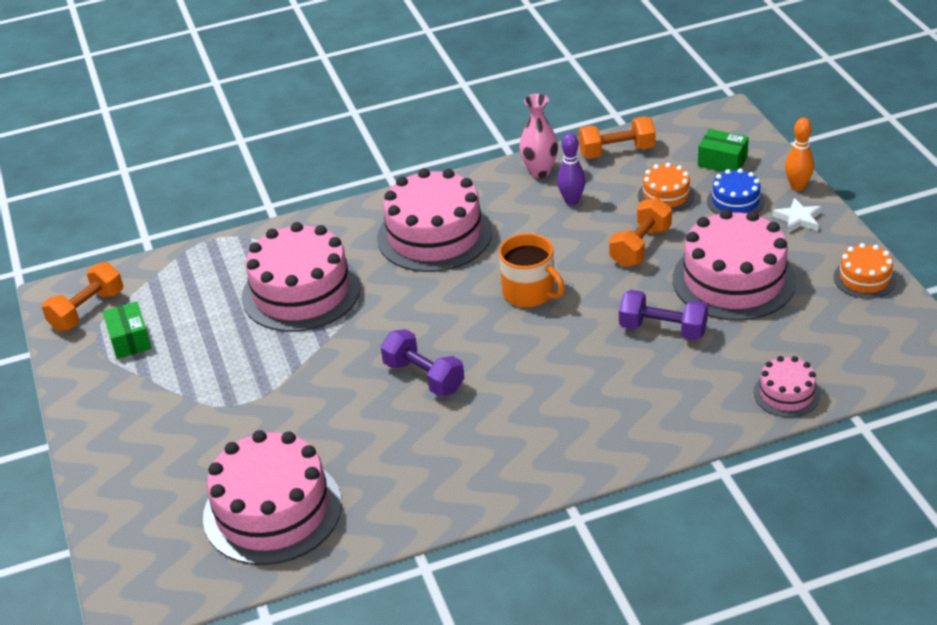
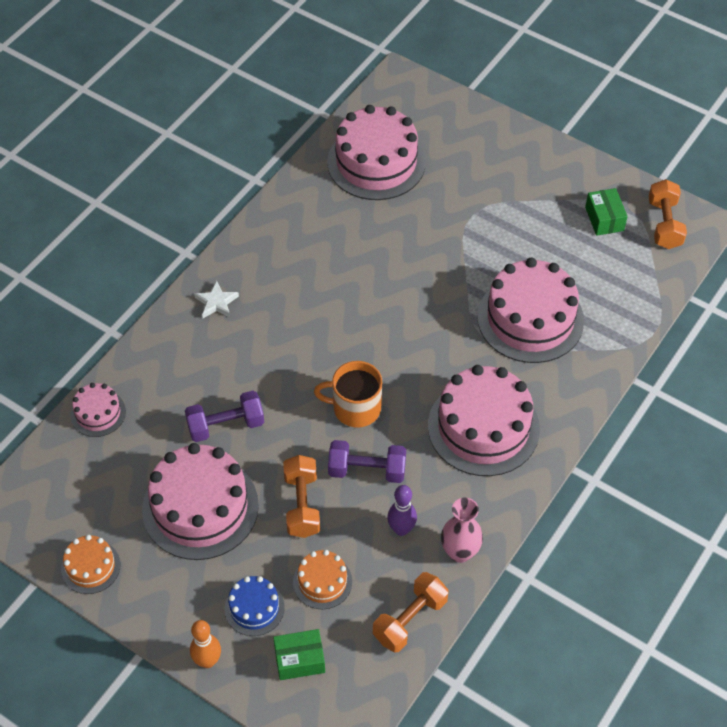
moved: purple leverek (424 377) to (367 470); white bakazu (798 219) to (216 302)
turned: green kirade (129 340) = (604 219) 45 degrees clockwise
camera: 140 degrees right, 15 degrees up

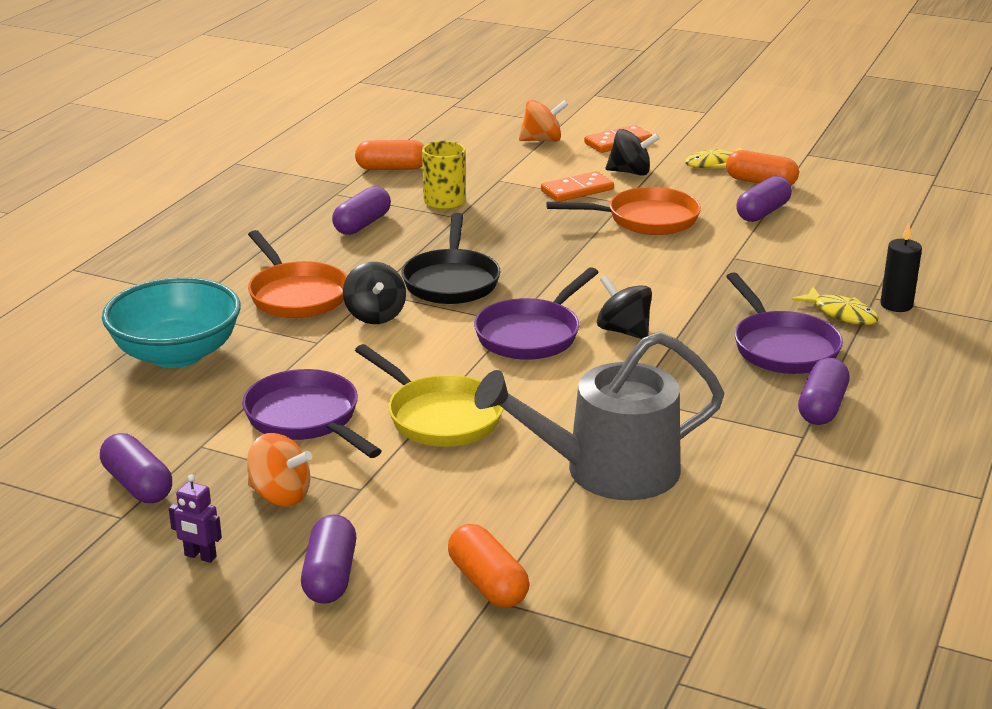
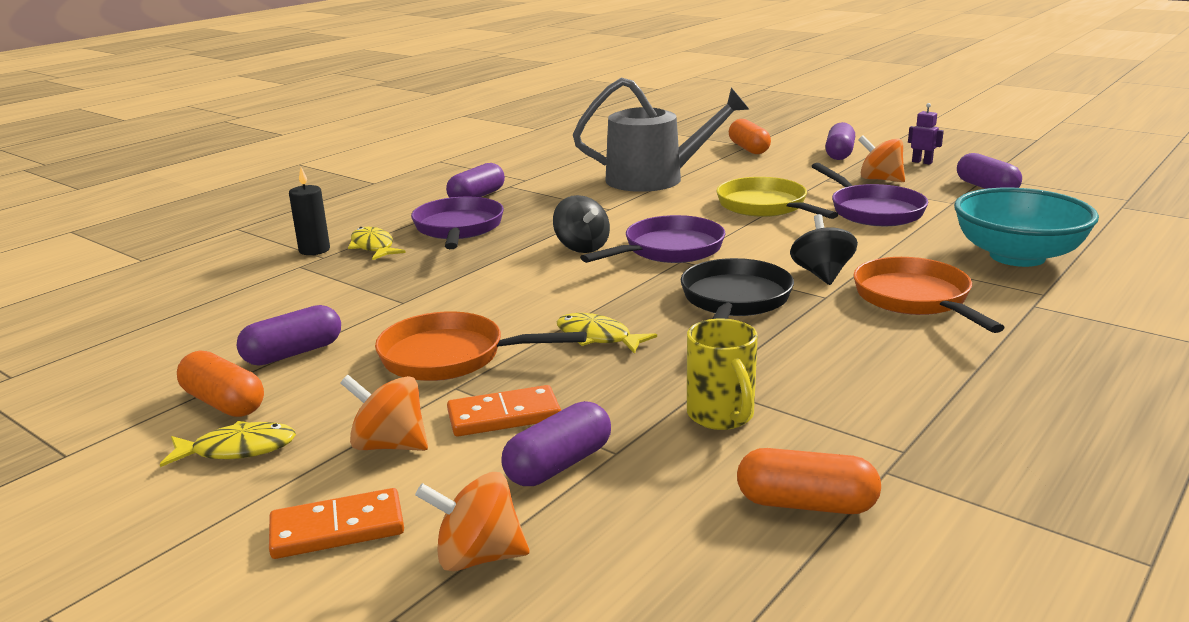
added: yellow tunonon (598 337)
moved: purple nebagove (362 224) to (559 465)
recoloured: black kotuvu (630 172) to orange kotuvu (390 445)
camera: 165 degrees left, 5 degrees down

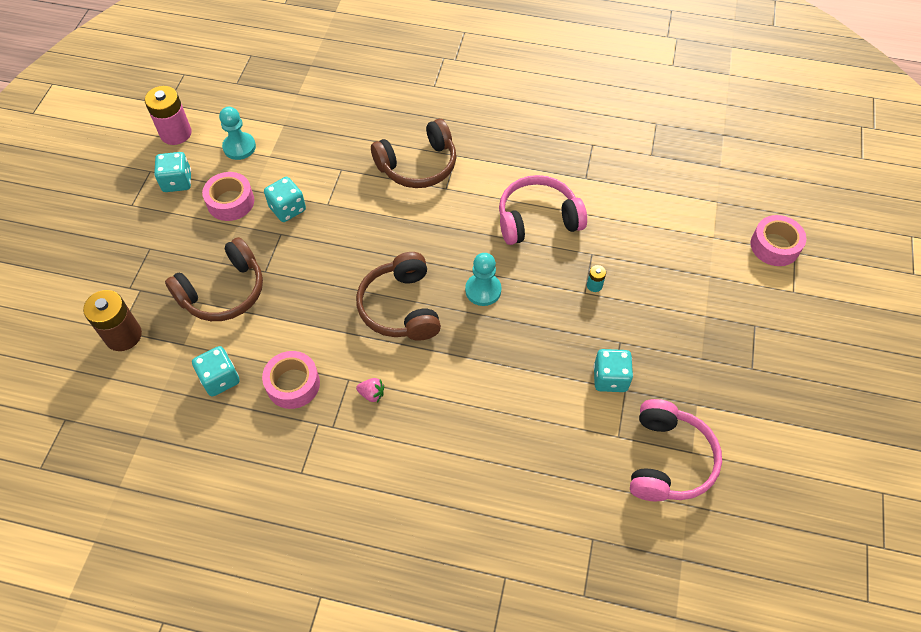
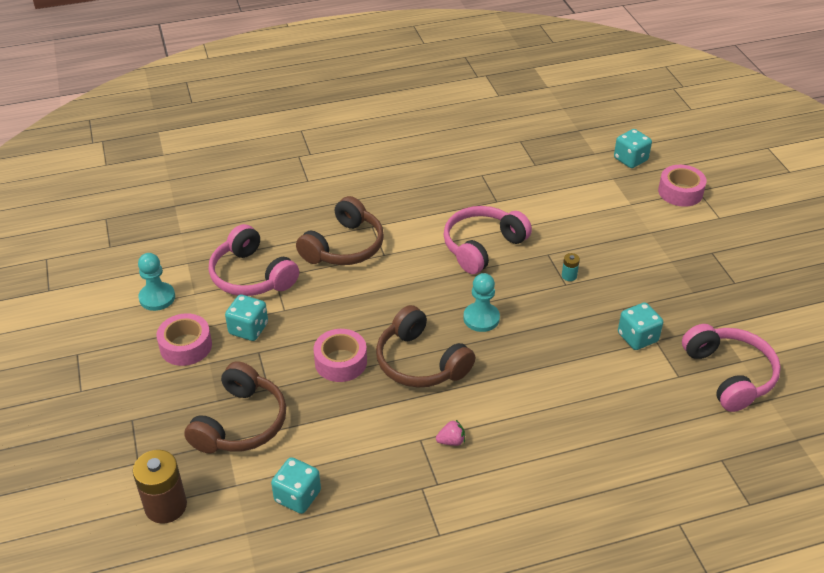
removed: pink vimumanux (176 133)
added: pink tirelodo (251 276)
moved: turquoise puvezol (177 182) to (630 159); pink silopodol (293 384) to (341 362)
camera: 30 degrees left, 15 degrees down

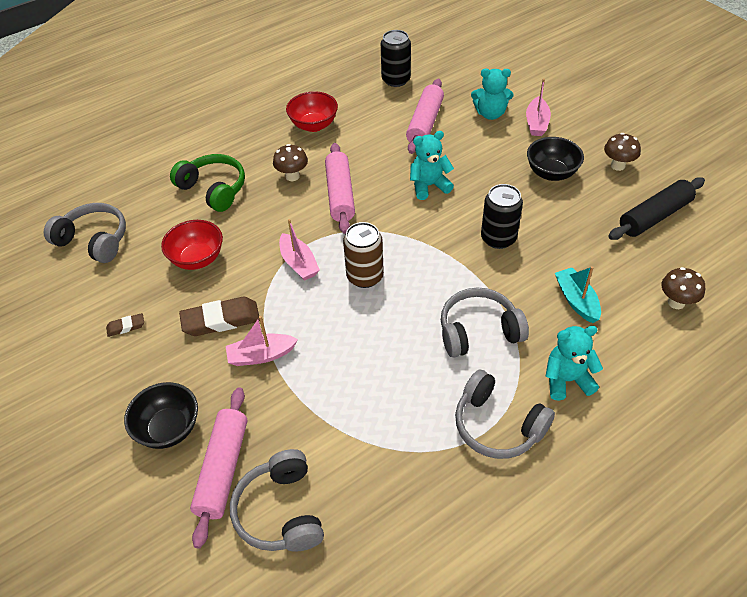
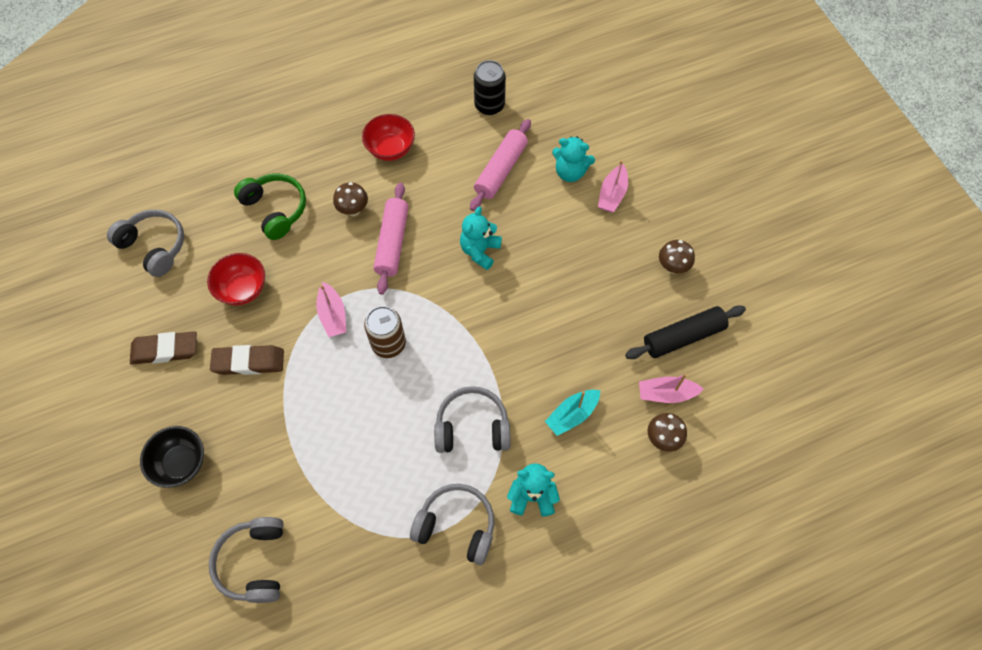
removed: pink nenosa (223 469); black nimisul (498 238); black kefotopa (551 173)
moved: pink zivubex (261 355) to (666 393)
turned: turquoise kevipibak (429 186) = (480 251) 60 degrees counterclockwise; grey tirelodo (497 425) = (456 526) 150 degrees clockwise; turquoise zivubex (576 300) = (572 415) 120 degrees counterclockwise
resized: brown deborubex (126 327) = (165 350) x1.98
camera: 10 degrees right, 15 degrees up

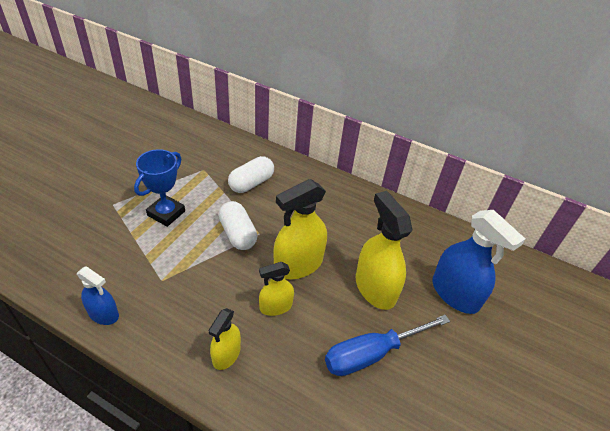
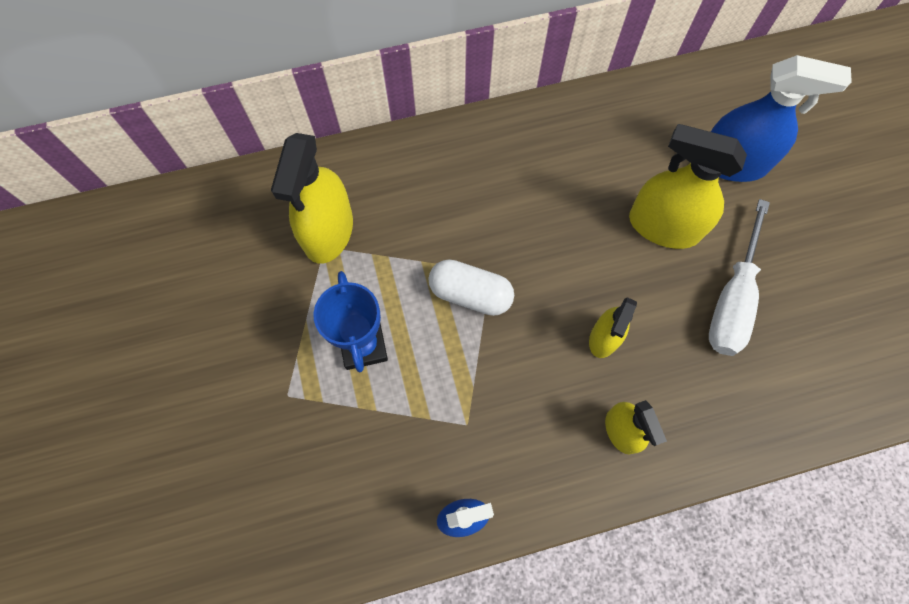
removed: white nebagove (251 183)
moved: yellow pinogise (298 264) to (328 231)
recoloured: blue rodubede (372 354) to white rodubede (732 299)
camera: 40 degrees left, 25 degrees up

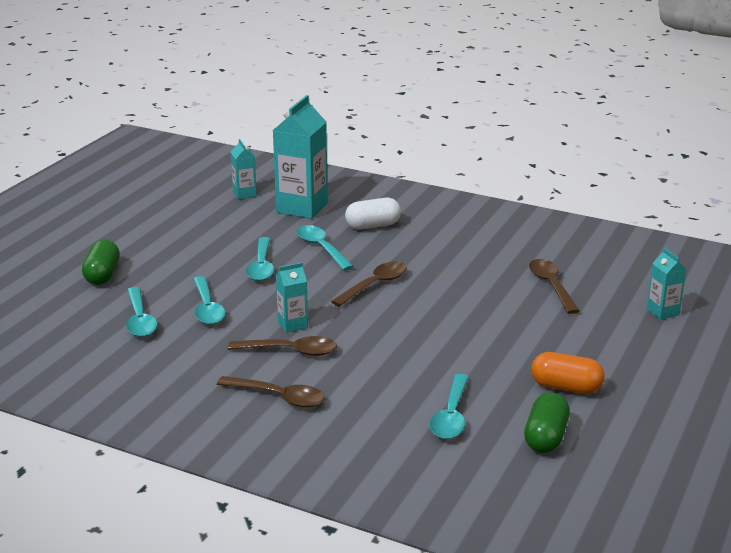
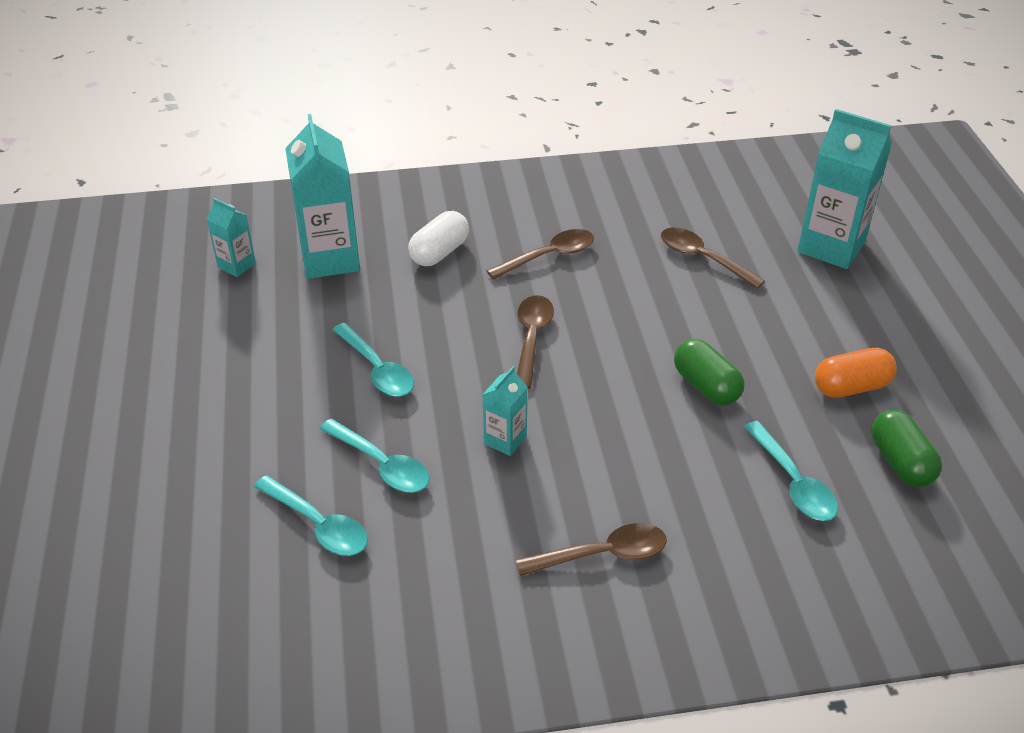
removed: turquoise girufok (321 248)
moved: green nebagove (102 275) to (706 386); brown girufok (290 351) to (549 256)
resized: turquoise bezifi (662 312) = (831 247) x1.98
camera: 35 degrees left, 15 degrees up

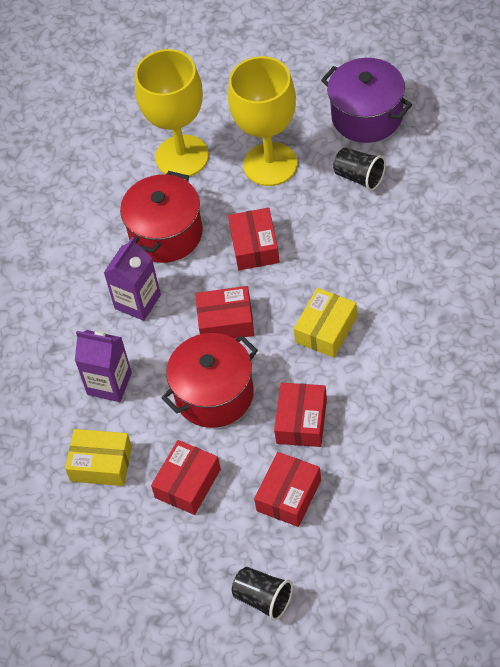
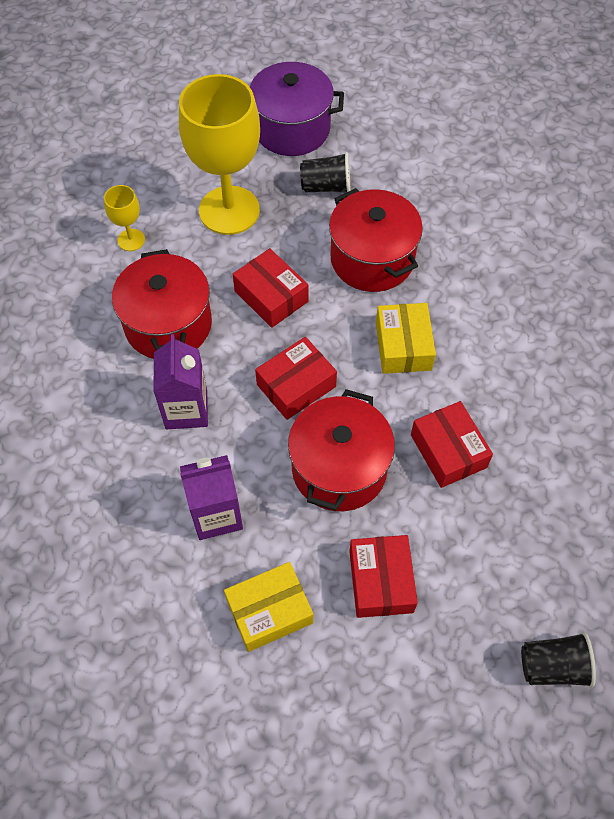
removed: red kirade (289 495)
added: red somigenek (372 259)
resized: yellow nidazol (182 156) = (131 240) x0.44
camera: 40 degrees left, 5 degrees up

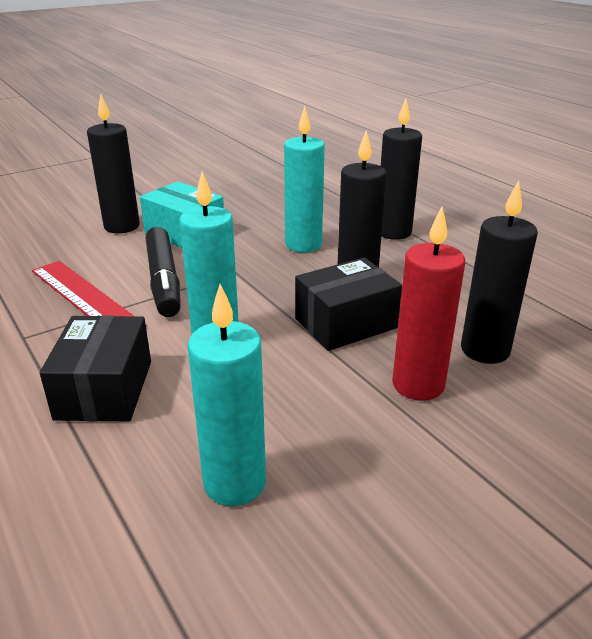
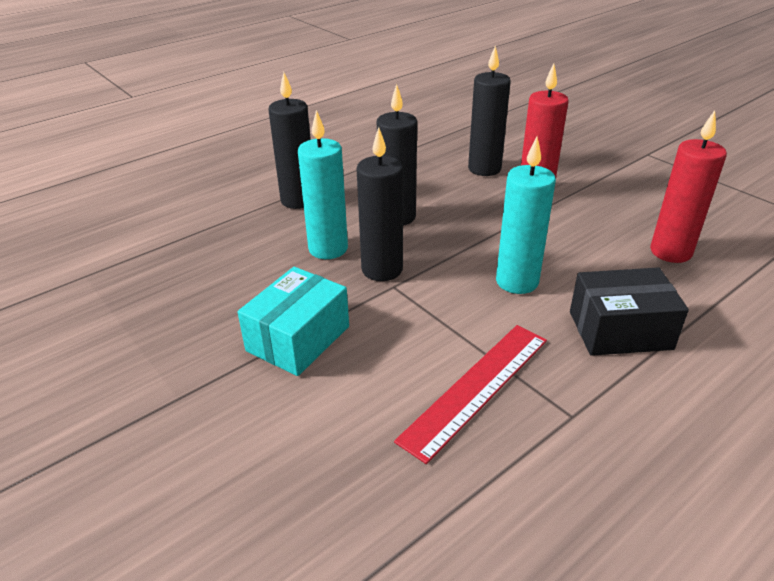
removed: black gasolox (163 280); black kirade (345 323)
moved: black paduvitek (122 226) to (382 270)
recoloured: turquoise paduvitek (234 483) to red paduvitek (670 252)
camera: 95 degrees left, 5 degrees up

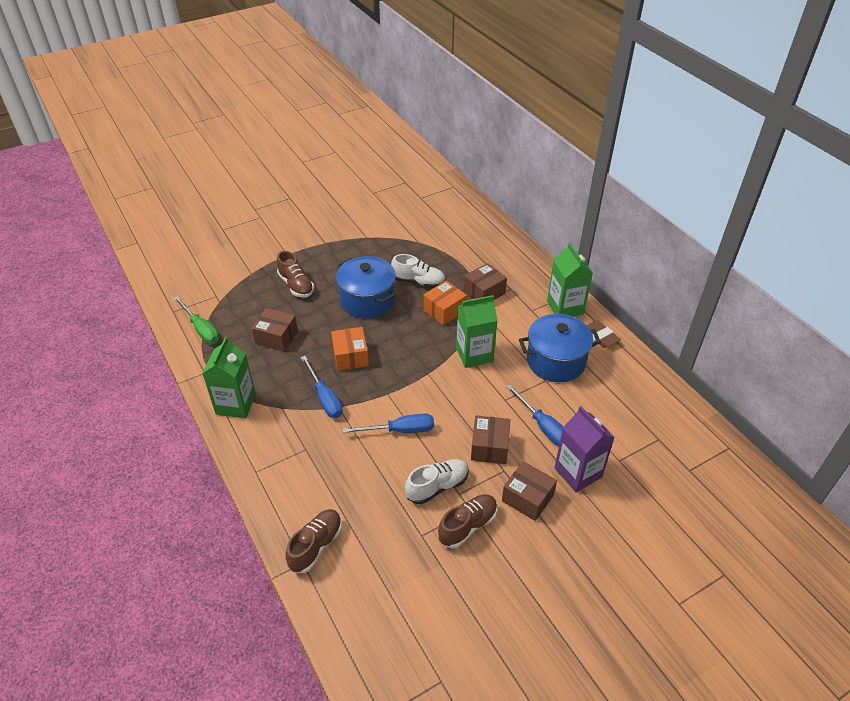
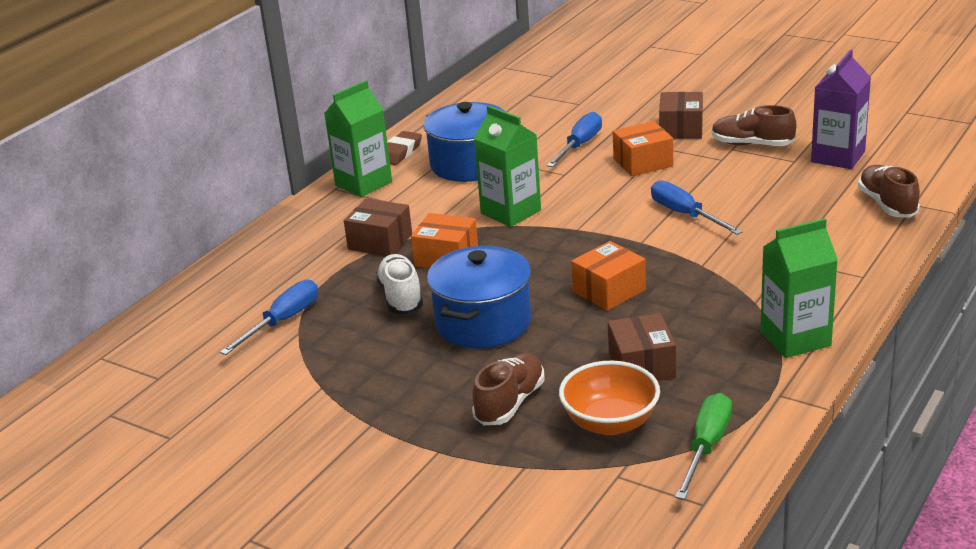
removed: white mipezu (437 487)
added: orange kefotopa (610 422)
moved: blue rodubede (324 398) to (283 321); purple bezifi (578 472) to (838 157)
recoloured: brown kirade (489 447) to orange kirade (643 162)
turned: brown mipezu (316 546) = (887 204) 75 degrees clockwise
camera: 115 degrees left, 15 degrees down

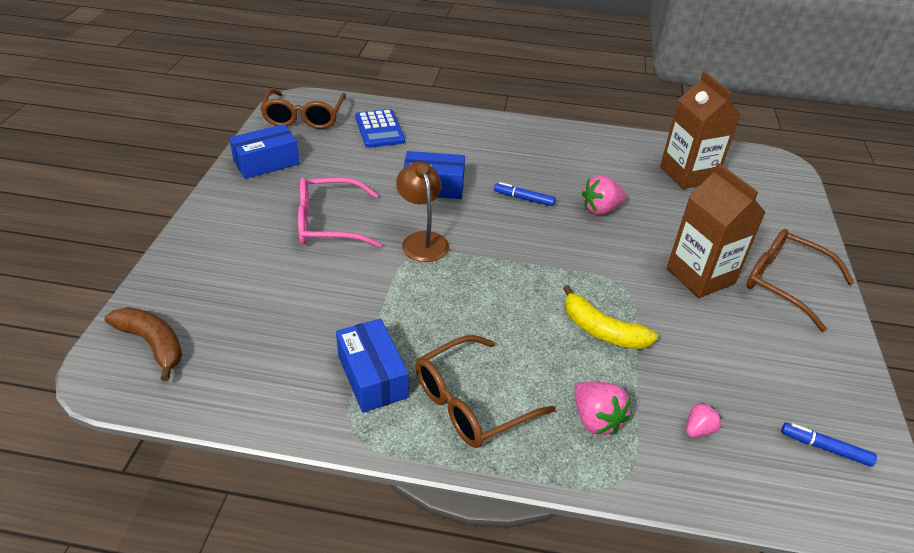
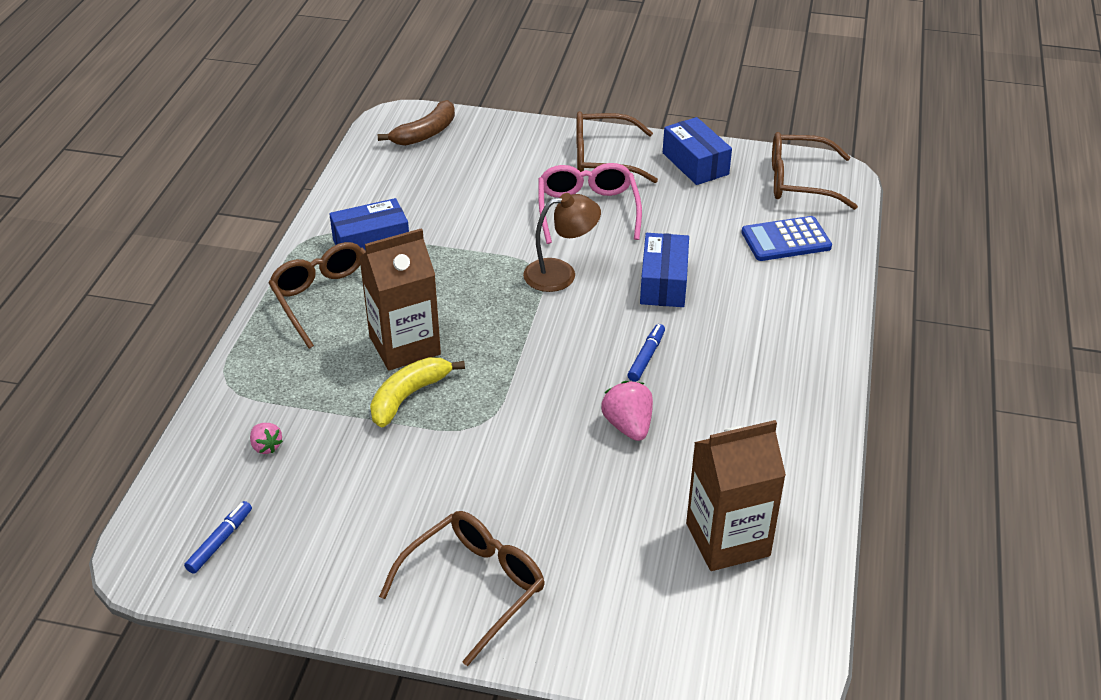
removed: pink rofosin (596 420)
added: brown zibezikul (603 159)
moved: brown bezifi (700 276) to (404 345)
camera: 95 degrees right, 0 degrees up

